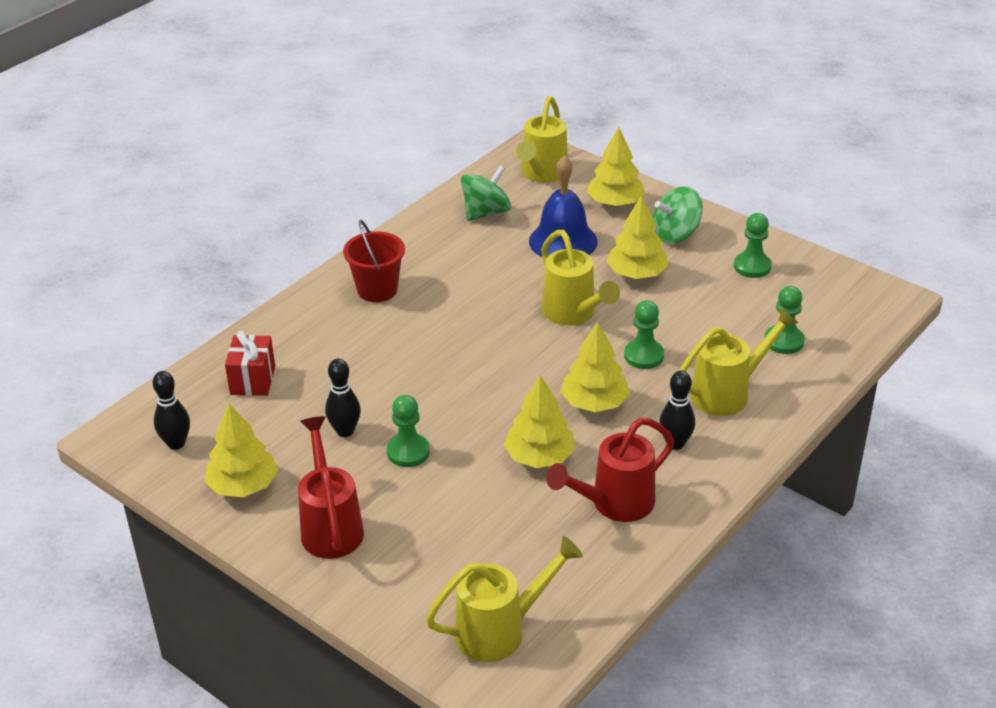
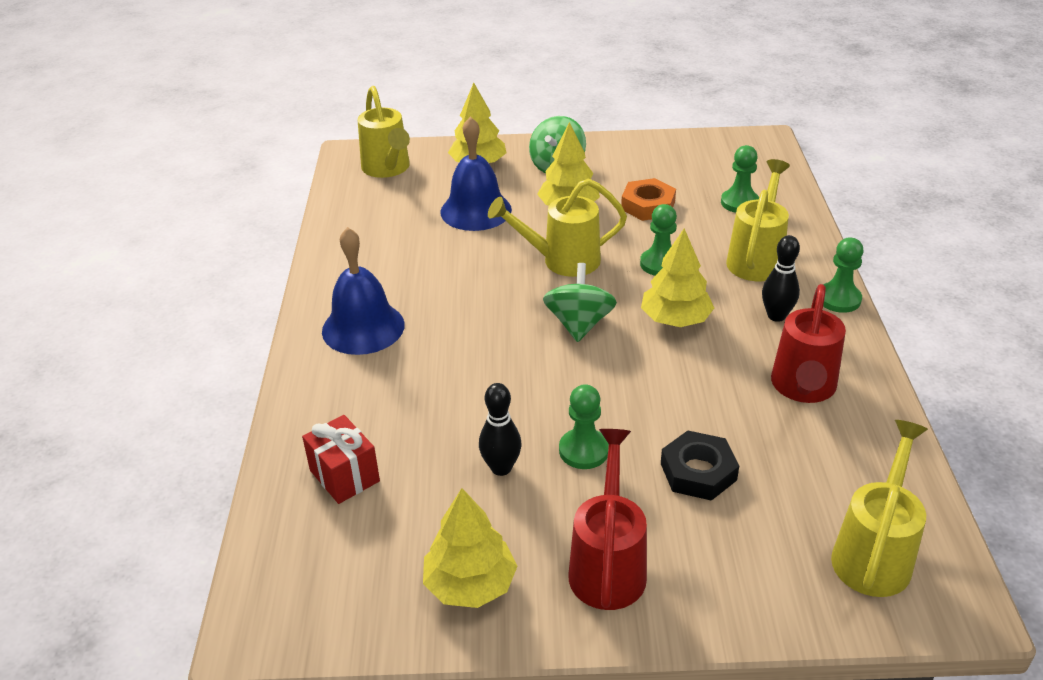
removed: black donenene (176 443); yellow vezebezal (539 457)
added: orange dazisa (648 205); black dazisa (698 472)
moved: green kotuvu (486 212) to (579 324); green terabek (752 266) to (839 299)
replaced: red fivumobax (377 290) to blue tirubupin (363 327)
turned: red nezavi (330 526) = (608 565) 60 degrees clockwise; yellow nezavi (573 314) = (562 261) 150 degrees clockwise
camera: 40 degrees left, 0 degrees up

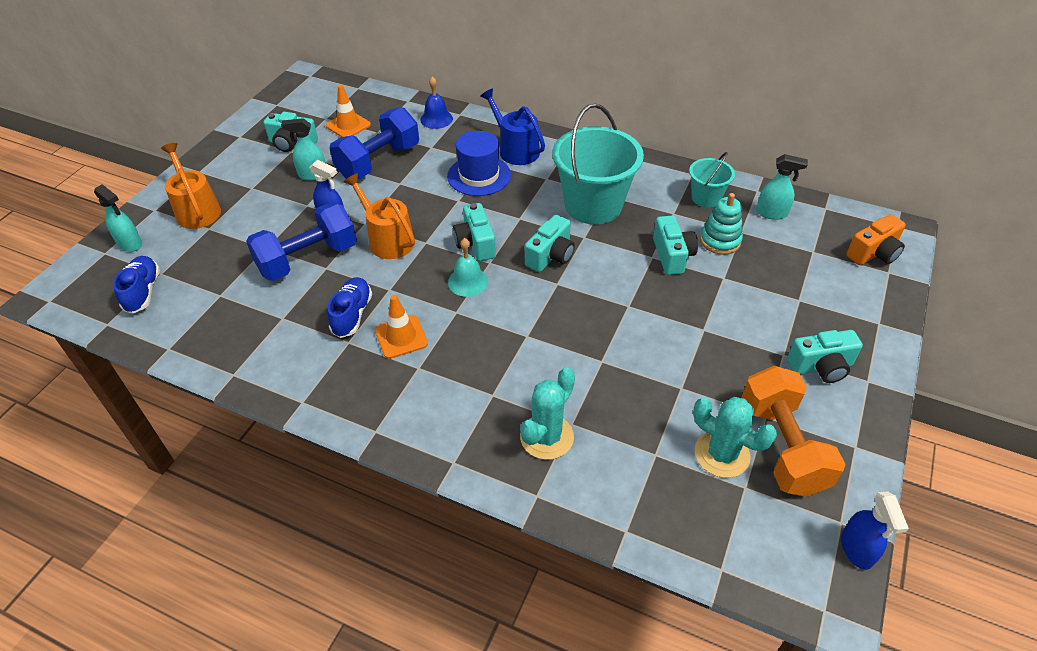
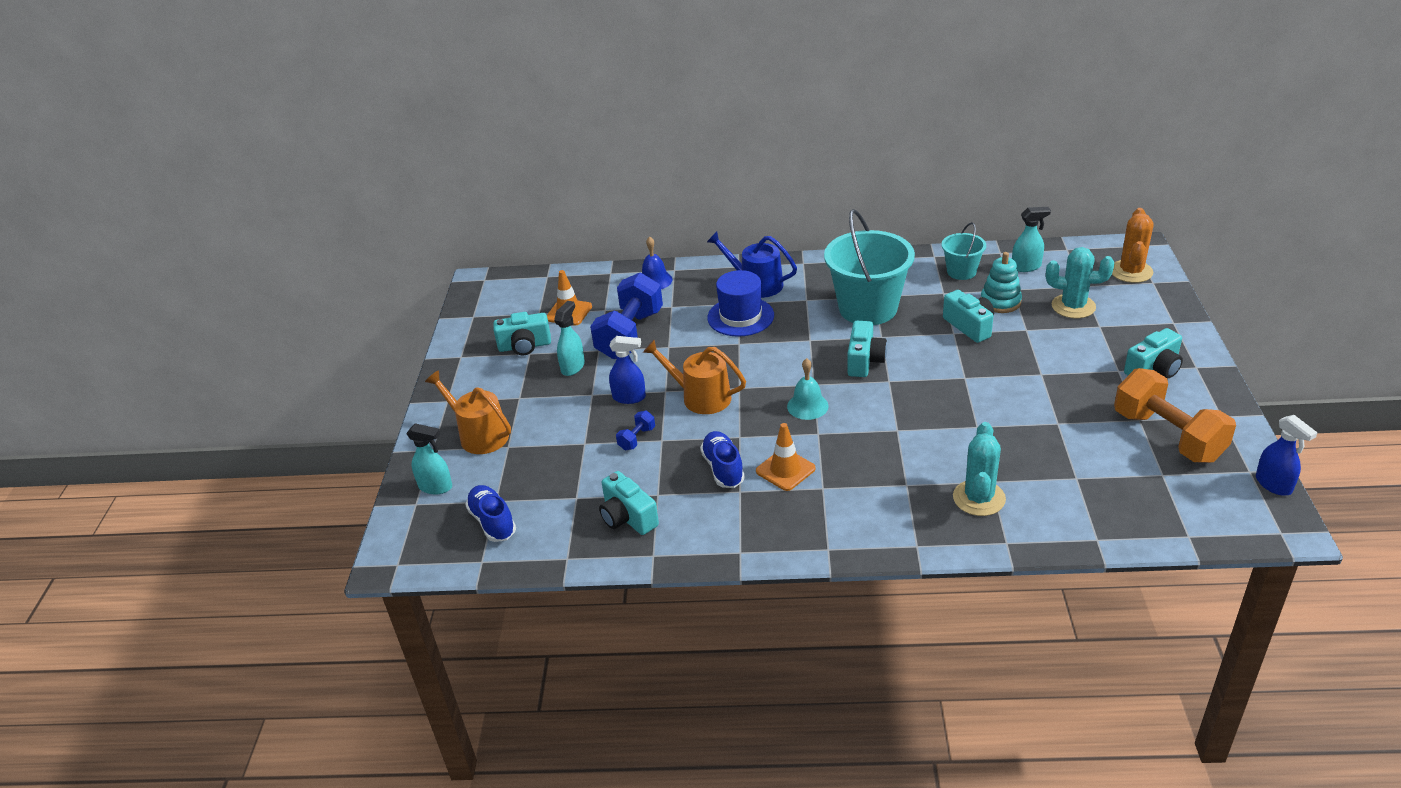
moved: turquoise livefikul (475 243) to (628 517); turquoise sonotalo (722 454) to (1073 306)
replaced: orange livefikul (874 253) to orange sonotalo (1131 272)
turned: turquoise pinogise (312 175) = (573 367) 135 degrees clockwise
resized: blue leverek (308 259) = (637 438) x0.42
camera: 20 degrees left, 10 degrees down

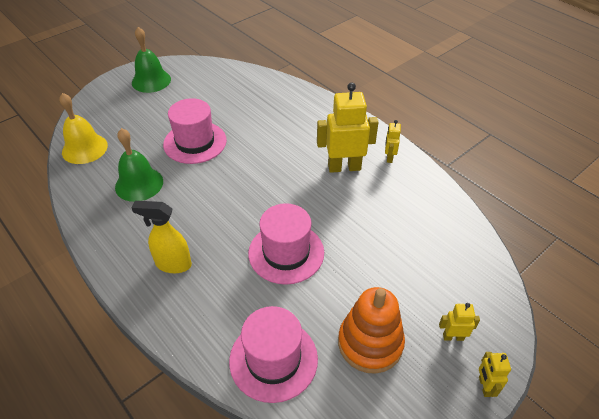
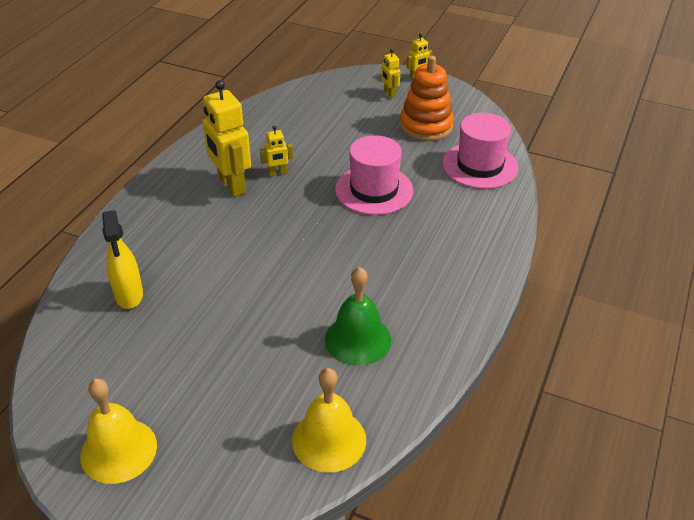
removed: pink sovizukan (195 142)
moved: yellow pinogise (173 264) to (129 296); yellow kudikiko (389 157) to (277 173)
recoloured: green tirubupin (151 81) to yellow tirubupin (118 450)
camera: 115 degrees left, 5 degrees down

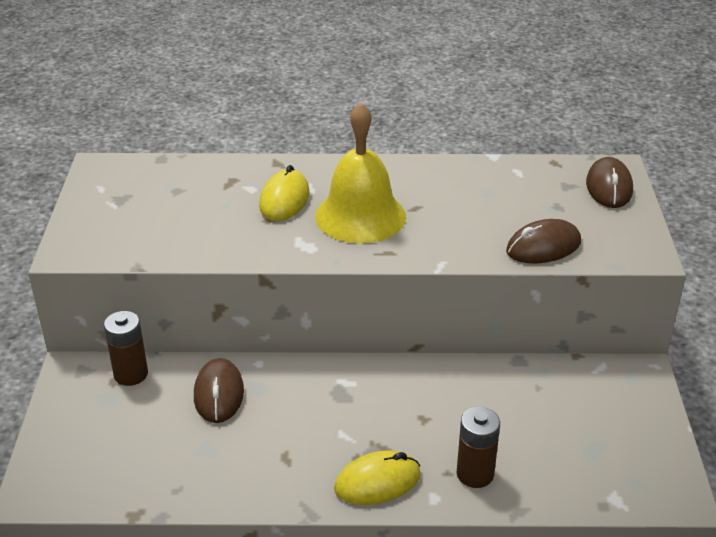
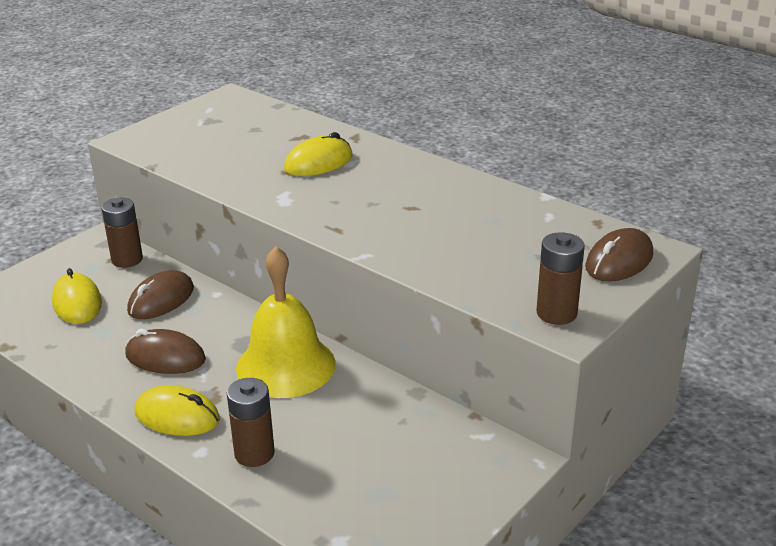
added: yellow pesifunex (77 303); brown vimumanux (556 313)
moved: yellow tirubupin (360 216) to (285 366); brown pesifunex (543 247) to (165 357)
camera: 40 degrees right, 5 degrees down

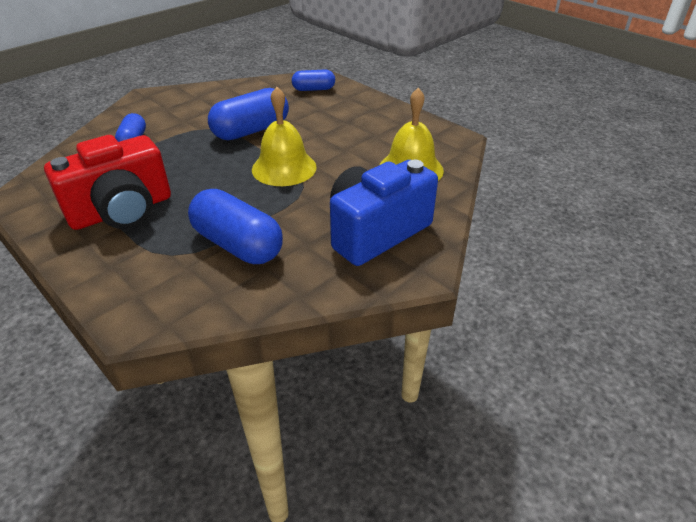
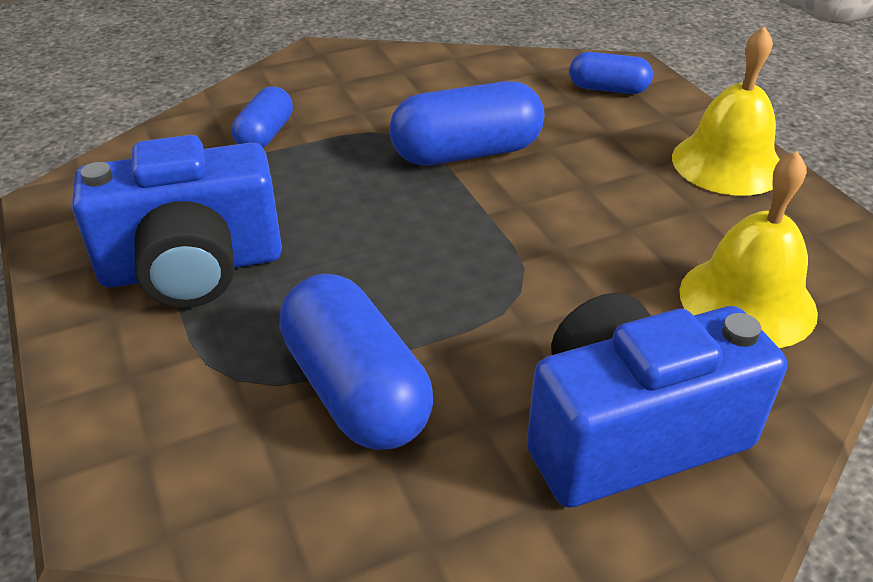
moved: yellow tirubupin (284 168) to (727 163)
recoloured: red livefikul (122 211) to blue livefikul (193 267)
camera: 20 degrees right, 0 degrees up

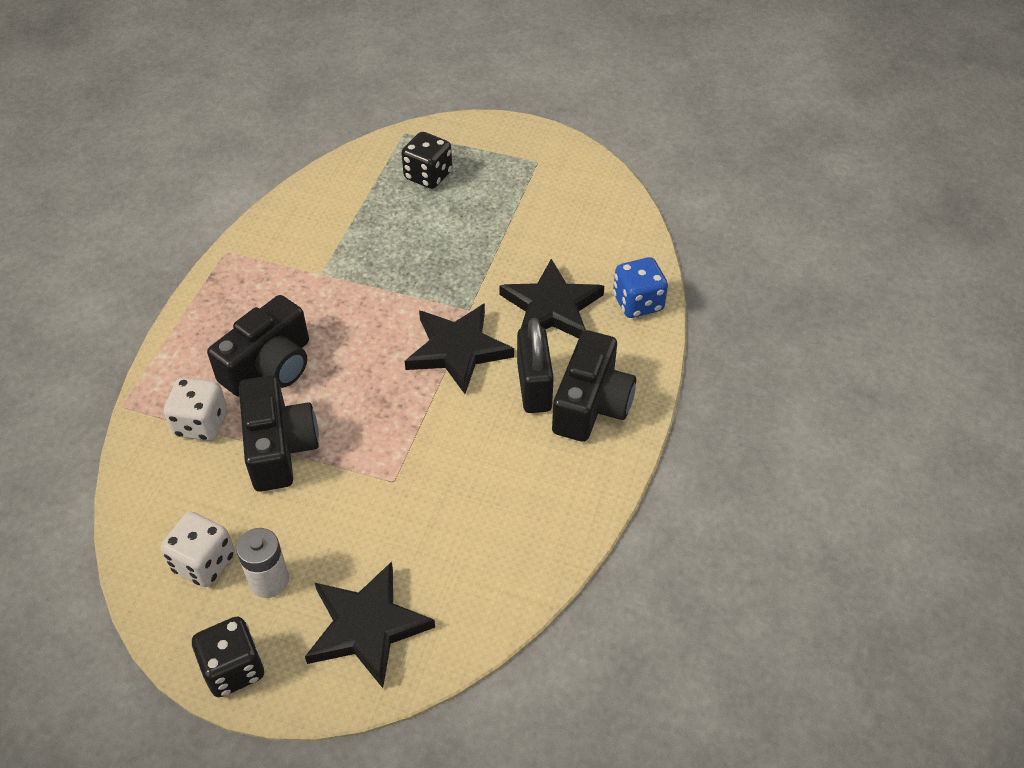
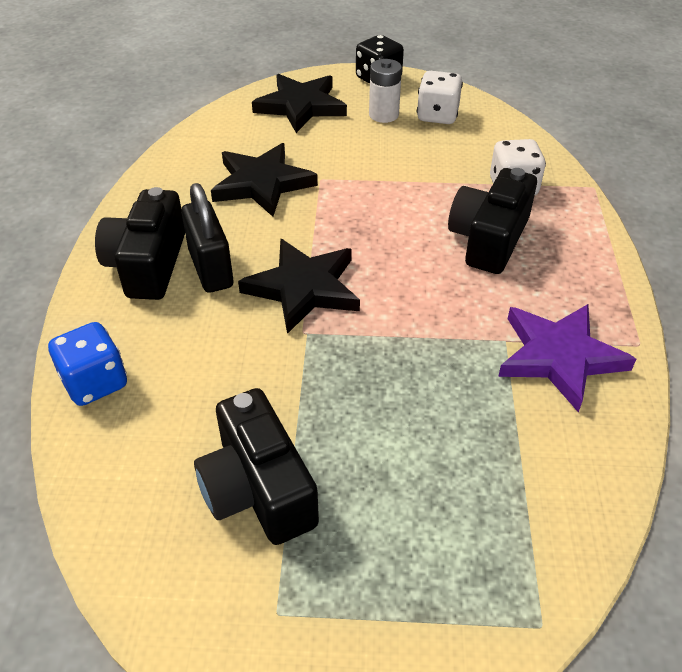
removed: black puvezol (428 176)
added: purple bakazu (559 357)
moved: black livefikul (279 447) to (258 489); black bakazu (551 307) to (262 183)
camera: 165 degrees right, 5 degrees down

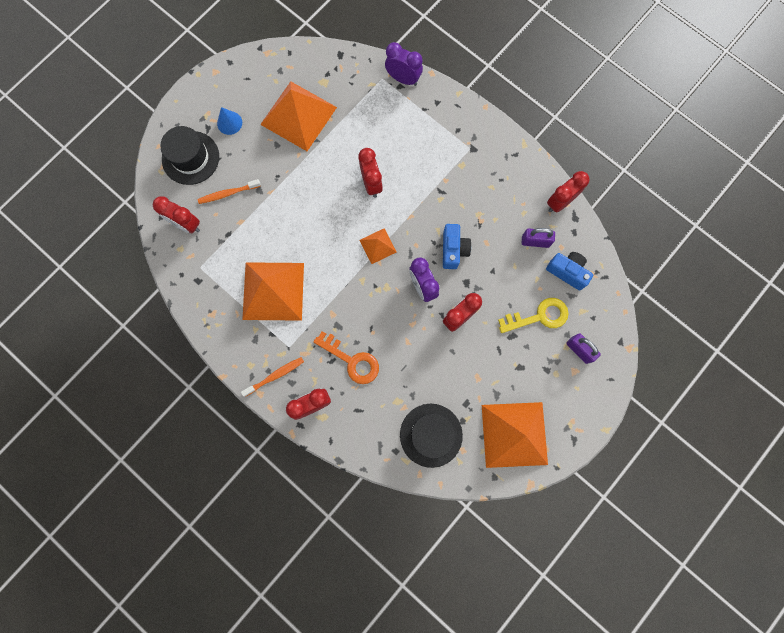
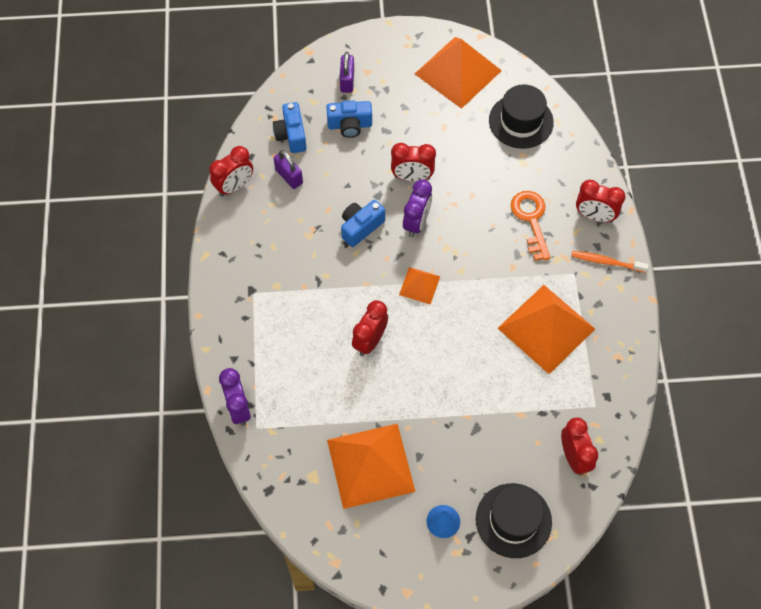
removed: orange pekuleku (228 193)
replaced: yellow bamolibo (539 316) to blue livefikul (350 125)
turned: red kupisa (559 202) = (234 186) 45 degrees counterclockwise
camera: 135 degrees left, 15 degrees down

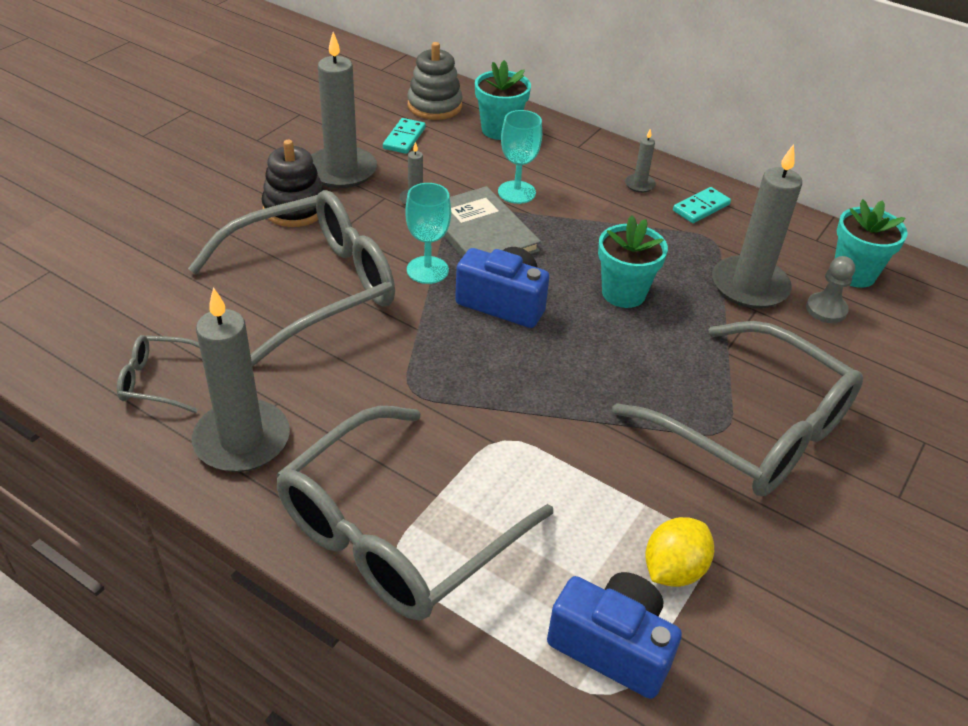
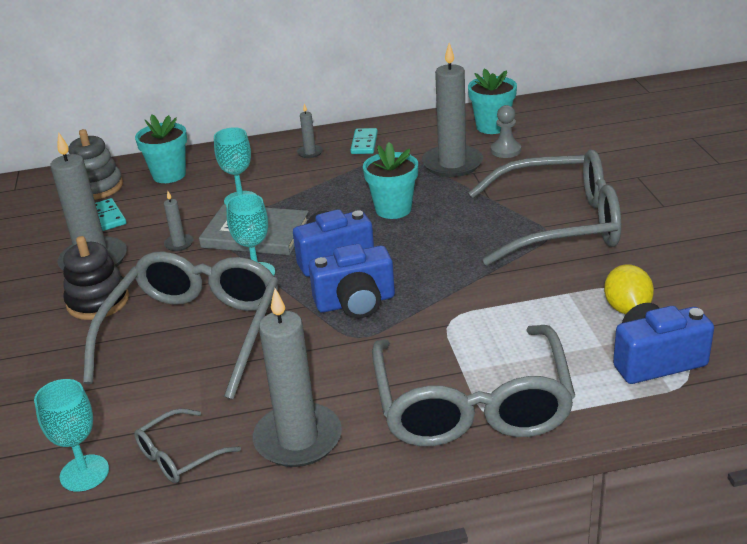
added: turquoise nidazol (84 473); blue livefikul (355 302)
camera: 40 degrees left, 10 degrees down

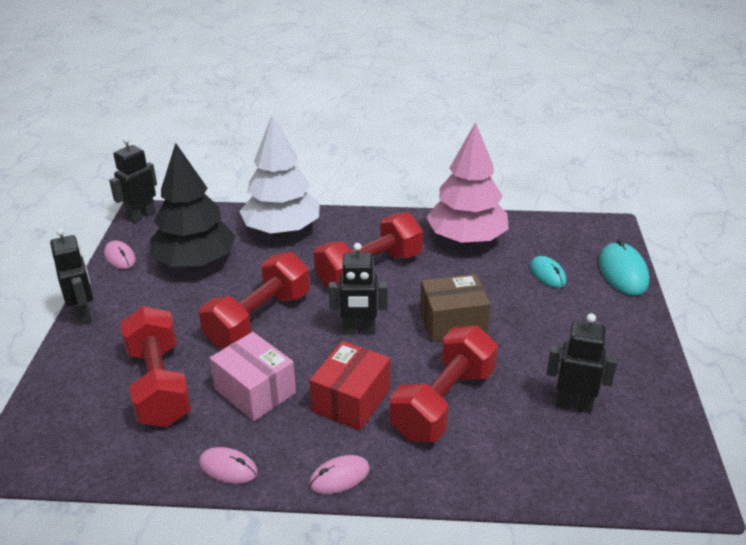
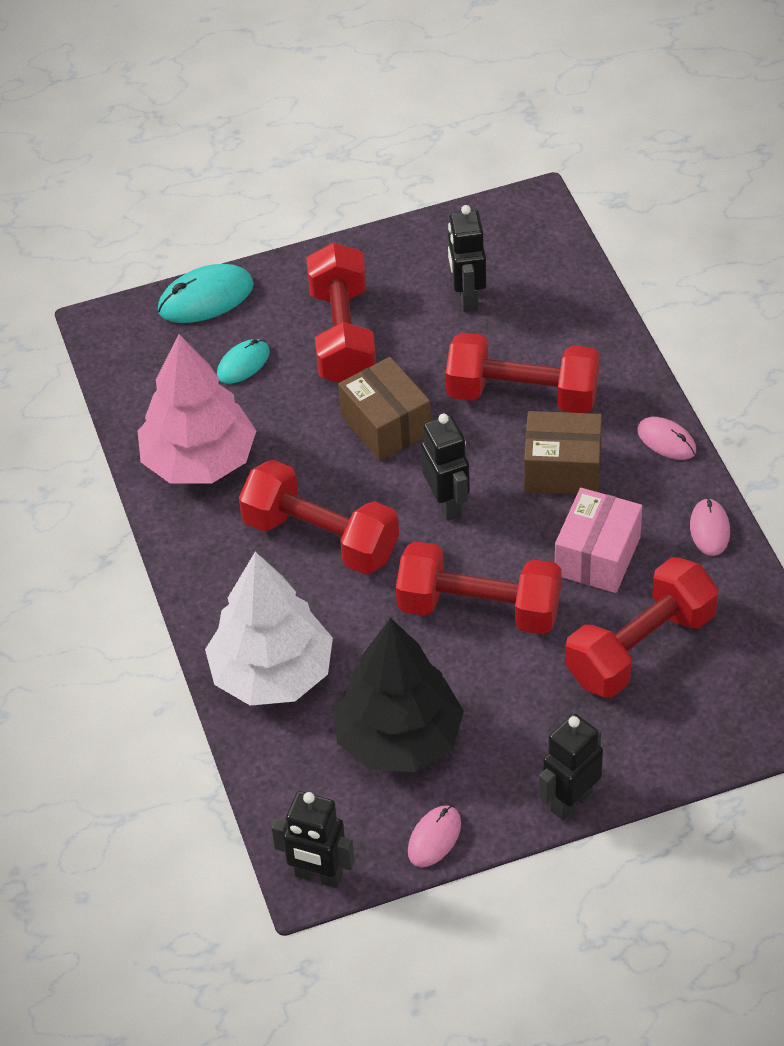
added: red leverek (342 335)
recoloured: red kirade (351 400) to brown kirade (562 469)
camera: 110 degrees left, 15 degrees up

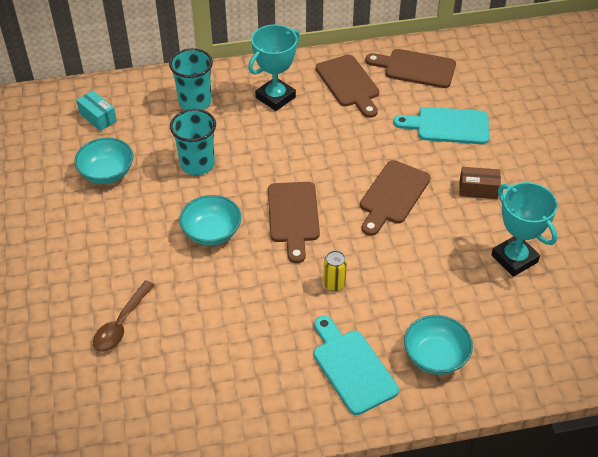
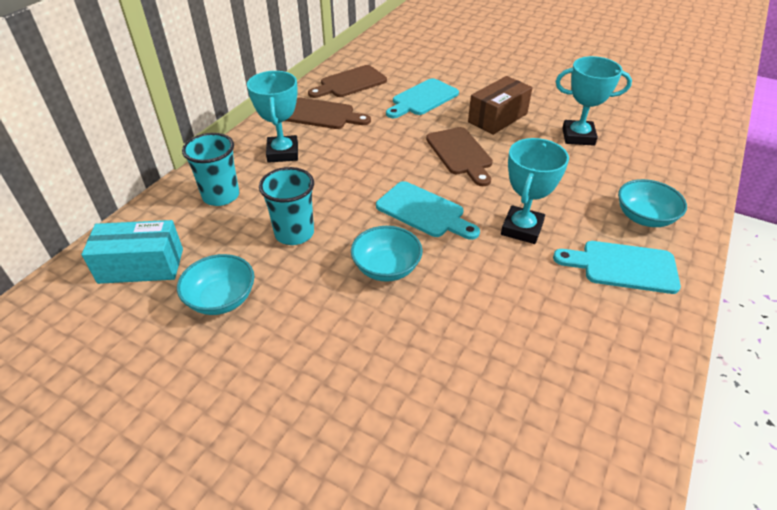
removed: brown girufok (121 323)
replaced: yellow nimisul (334 284) to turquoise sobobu (522 229)
recoloured: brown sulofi (293 216) to turquoise sulofi (424 211)
resized: turquoise kirade (98 117) = (141 266) x1.68; brown kirade (478 189) = (497 118) x1.68
camera: 50 degrees left, 5 degrees down

